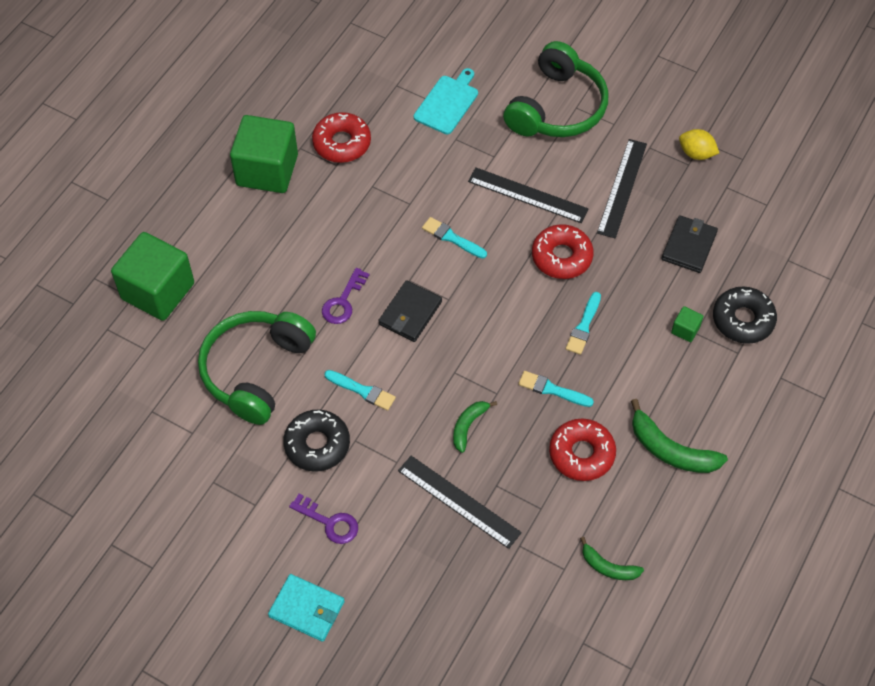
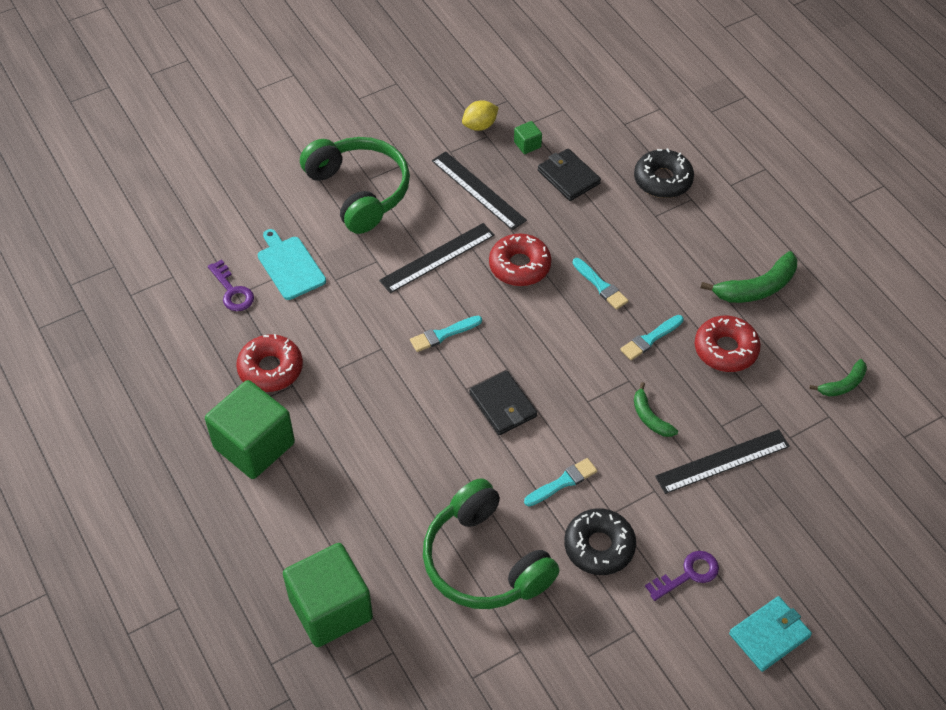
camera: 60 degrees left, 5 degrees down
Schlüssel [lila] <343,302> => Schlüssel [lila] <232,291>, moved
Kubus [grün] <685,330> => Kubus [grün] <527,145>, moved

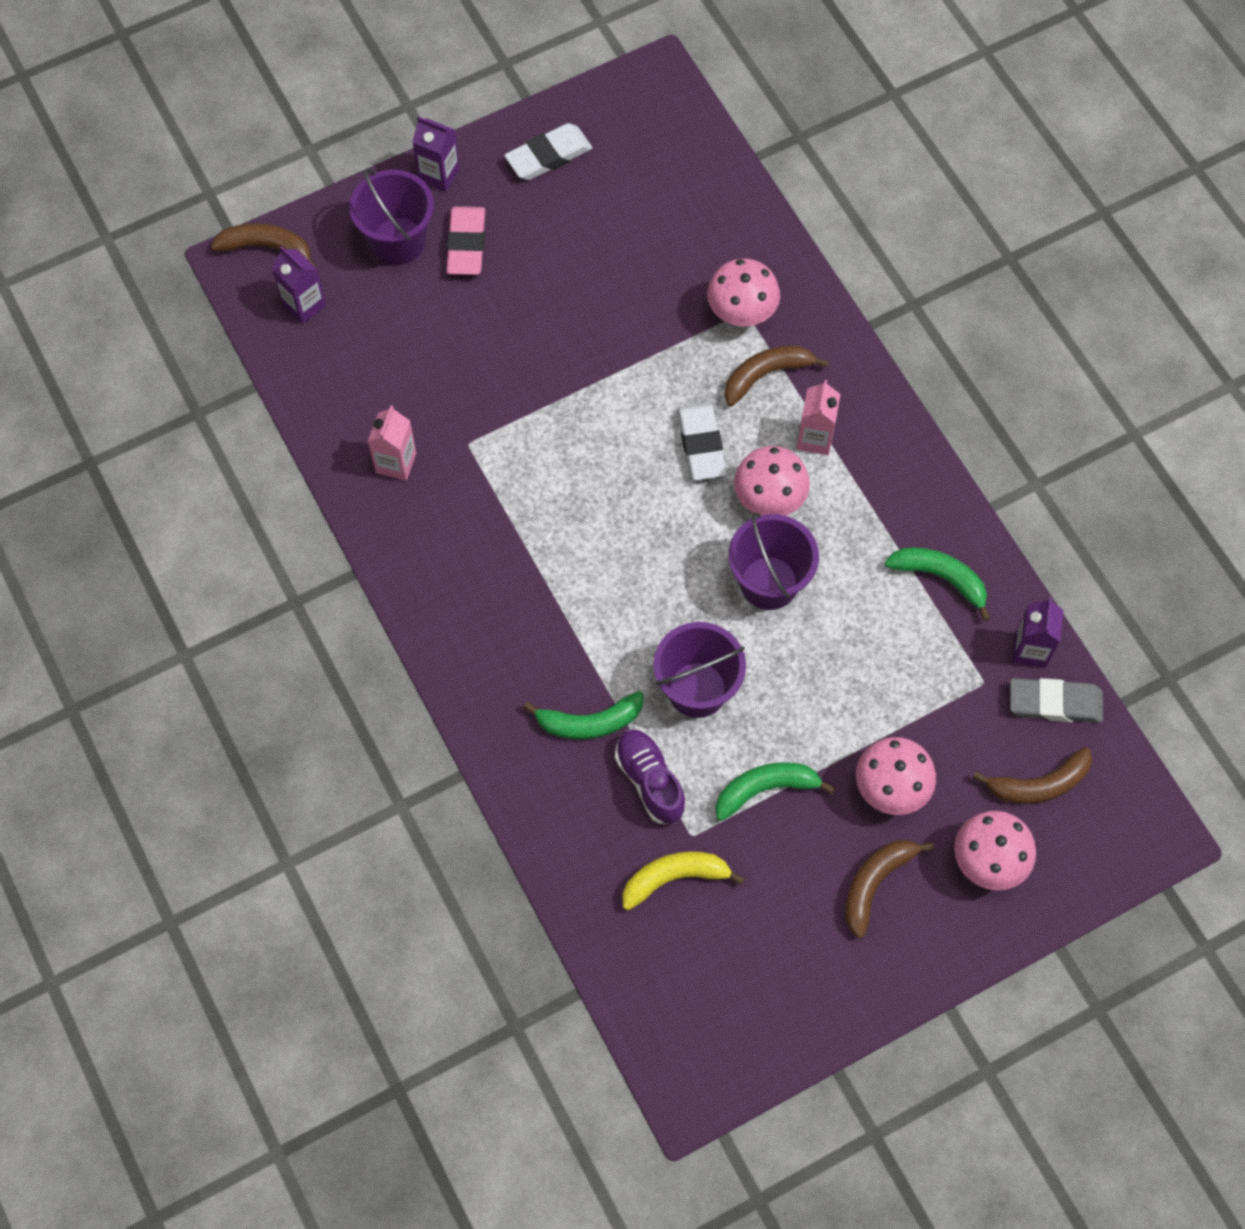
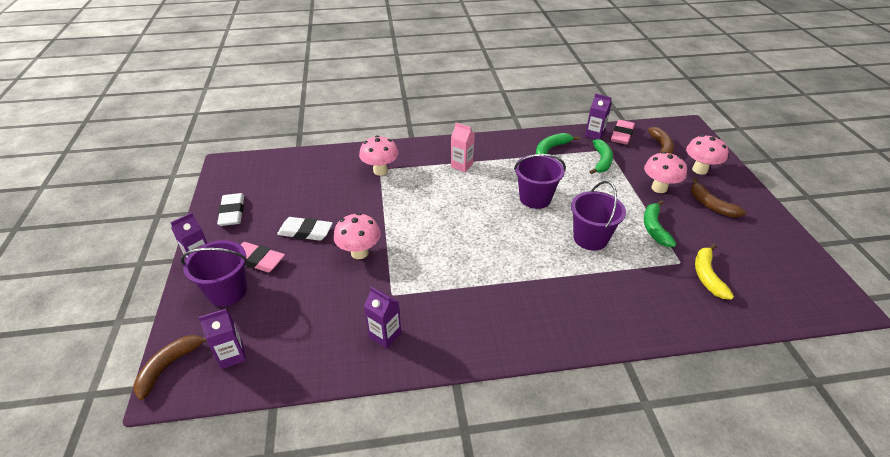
camera: 70 degrees left, 25 degrees down
Radiergummi [weiß] <701,444> => Radiergummi [weiß] <305,232>, moved
Pilz [rosa] <769,500> => Pilz [rosa] <359,253>, moved
Getränkekarton [rosa] <396,463> => Getränkekarton [lila] <385,335>
Banane [grün] <589,722> => Banane [grün] <601,161>, moved
Radiergummi [grau] <1054,703> => Radiergummi [rosa] <622,135>
Schuh [lila] <650,781> => nothing
Banane [braun] <766,375> => nothing

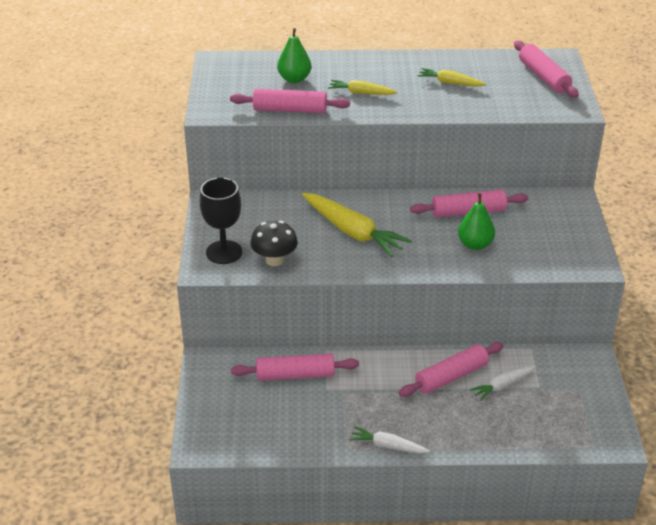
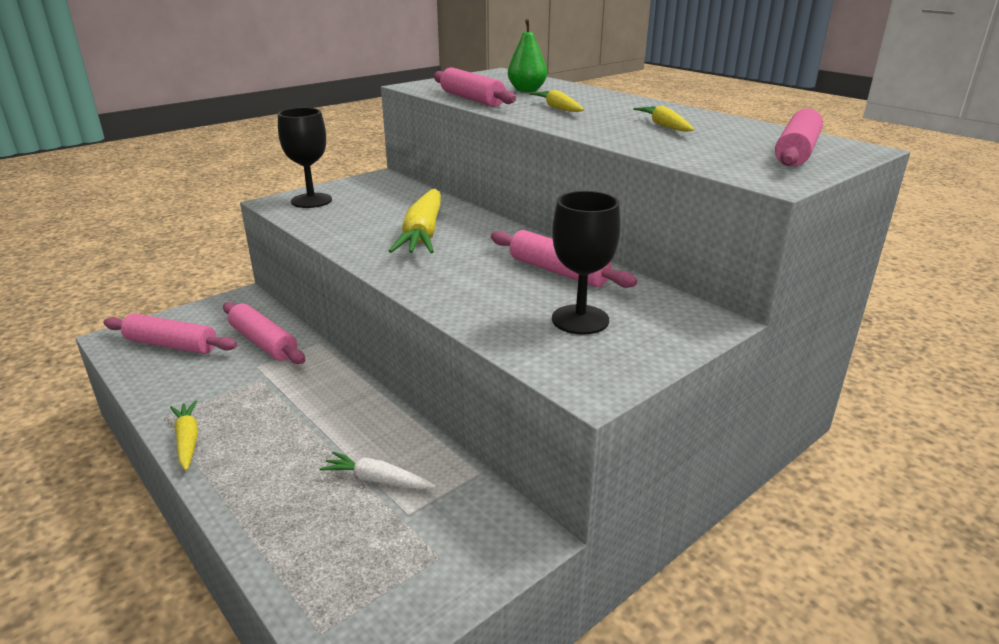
camera: 50 degrees right, 10 degrees down
Nudelholz [rosa] <451,376> => Nudelholz [rosa] <172,345>, moved
Karotte [weiß] <388,446> => Karotte [gelb] <187,440>
nothing => Kelch [schwarz] <580,320>
Pilz [schwarz] <274,260> => nothing
Birne [grün] <475,244> => nothing

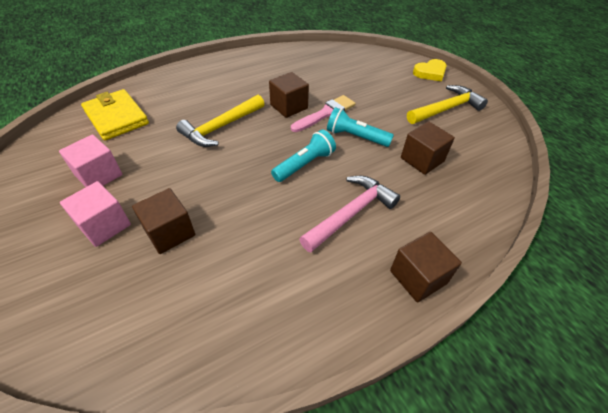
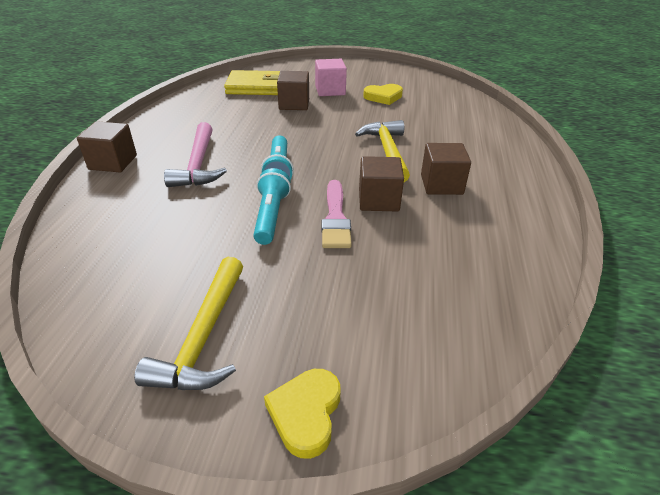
camera: 130 degrees right, 10 degrees down
Geldbörse [gelb] <116,117> => Geldbörse [gelb] <255,87>, moved
Taschenlampe [türkis] <355,137> => Taschenlampe [türkis] <271,216>, 60 degrees counterclockwise
Kubus [rosa] <99,175> => Herz [gelb] <383,97>
Kubus [braun] <422,160> => Kubus [braun] <441,184>, moved

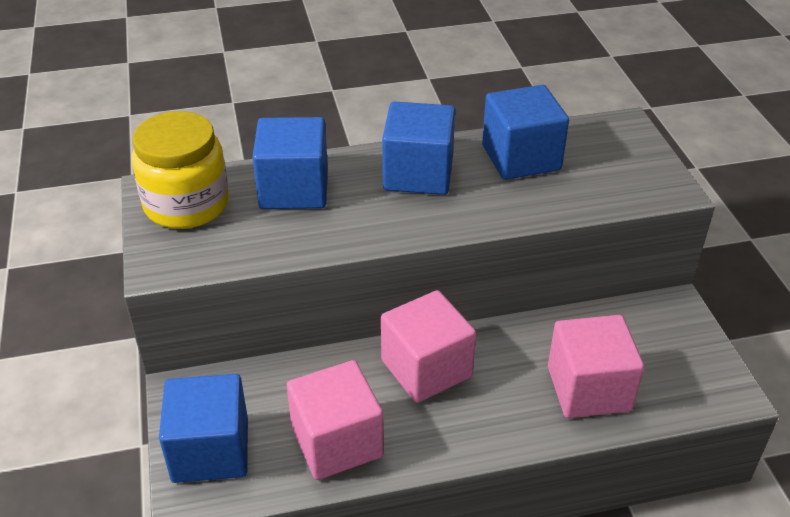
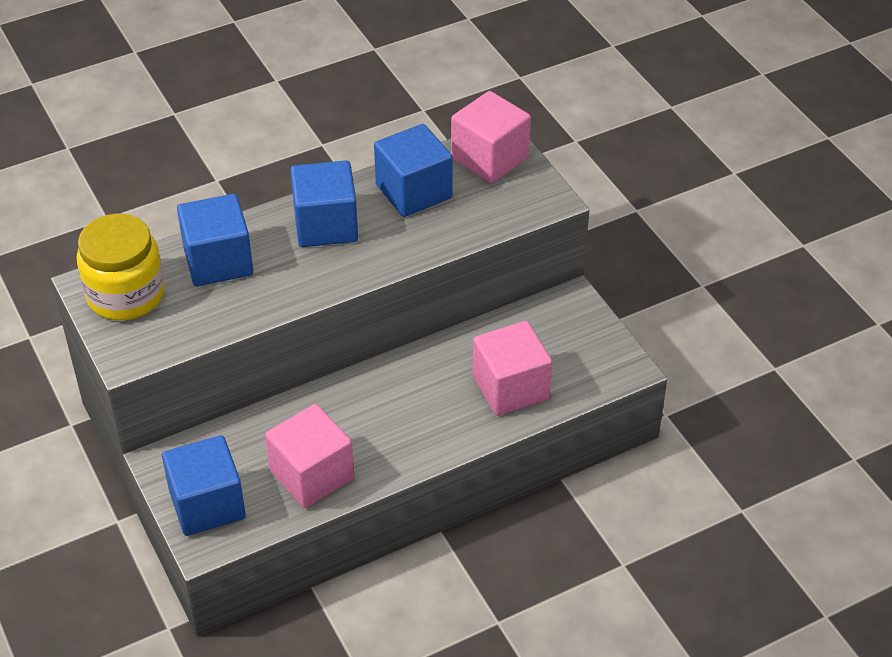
camera: 15 degrees left, 5 degrees up
Kubus [rosa] <426,368> => Kubus [rosa] <490,158>, moved

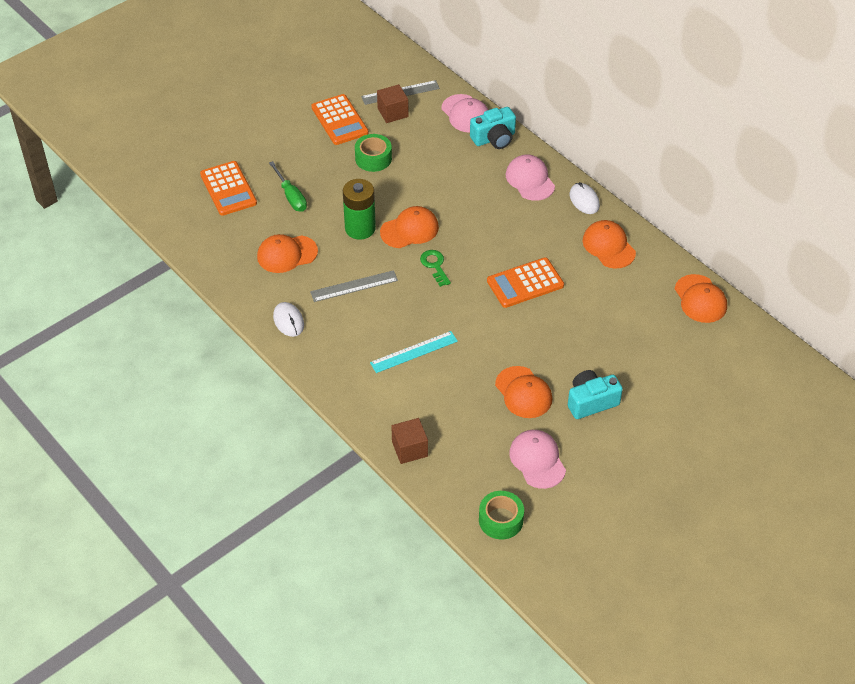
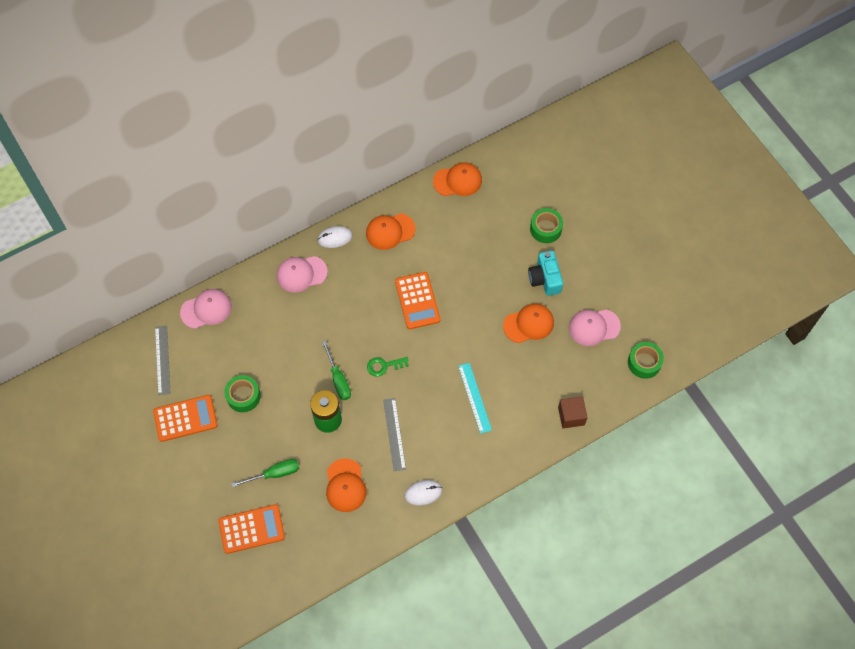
camera: 80 degrees left, 15 degrees up
Kappe [orange] <409,230> => Schraubenzieher [grün] <338,379>
nothing => Klebeband [grün] <545,229>
Kubus [braun] <393,112> => nothing
Kamera [türkis] <494,138> => nothing

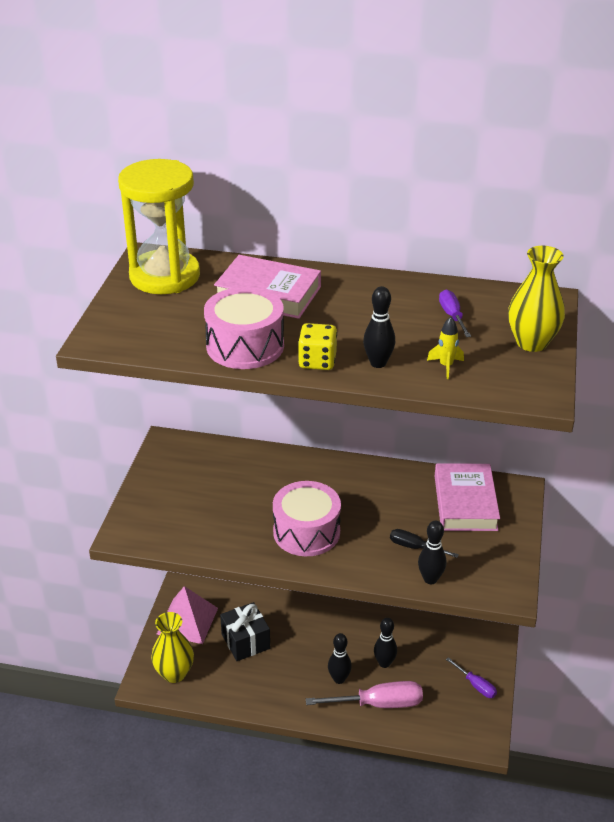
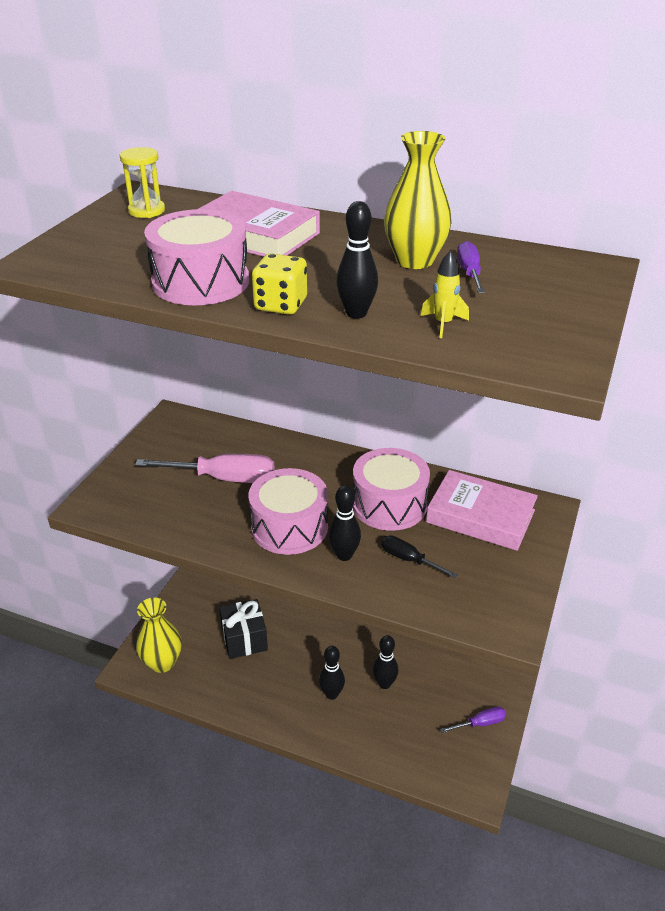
camera: 10 degrees right, 0 degrees up
Sanduhr [gelb] <165,276> => Sanduhr [gelb] <147,211>, x0.45
Schraubenzieher [rosa] <378,704> => Schraubenzieher [rosa] <223,478>, moved
Bowlingkegel [schwarz] <430,579> => Bowlingkegel [schwarz] <344,555>, moved
nothing => Trommel [rosa] <389,504>
Vase [gelb] <531,343> => Vase [gelb] <414,261>, moved
Buch [rosa] <465,503> => Buch [rosa] <480,516>, 75 degrees counterclockwise
Schraubenzieher [lila] <475,685> => Schraubenzieher [lila] <480,723>, 75 degrees counterclockwise
Pyramide [rosa] <187,621> => nothing

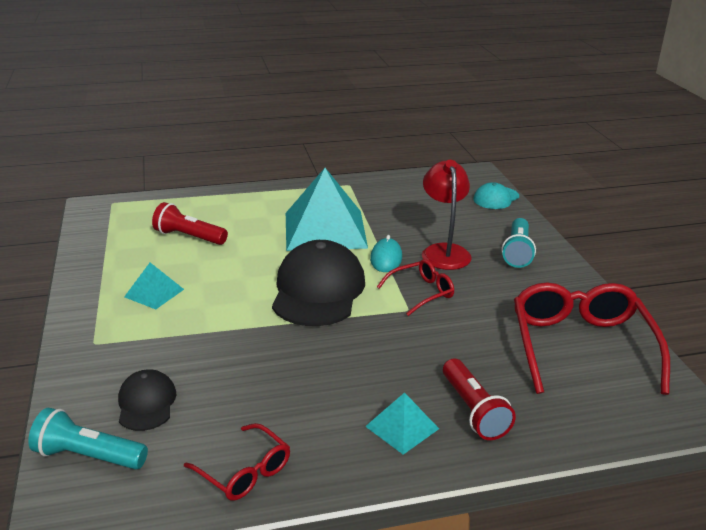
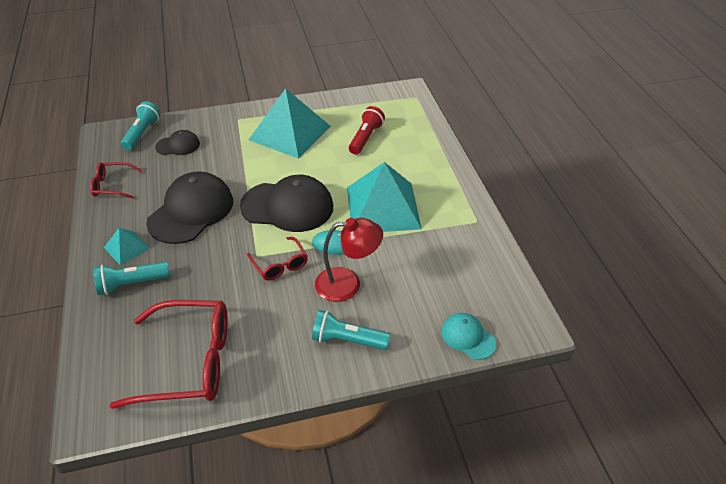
camera: 90 degrees right, 15 degrees up
Brille [rot] <245,472> => Brille [rot] <112,185>, 45 degrees clockwise
Taschenlampe [rot] <473,411> => Taschenlampe [türkis] <131,284>
nothing => Kappe [schwarz] <191,211>
Pyramide [türkis] <154,293> => Pyramide [türkis] <290,133>, x2.16

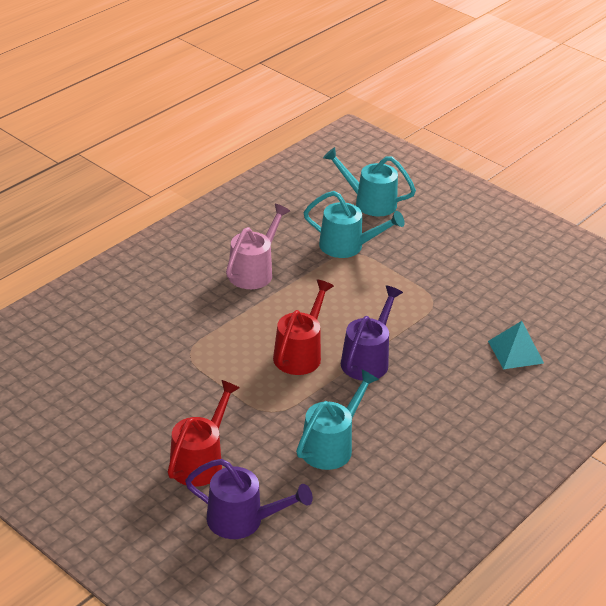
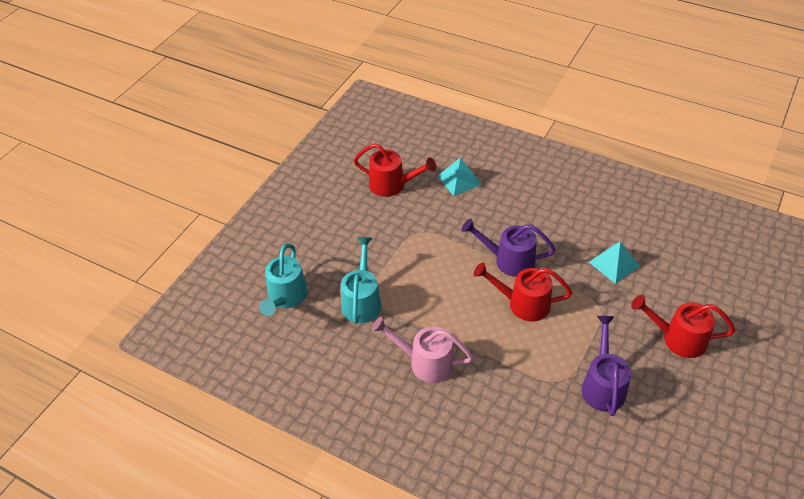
camera: 100 degrees left, 10 degrees up
nothing => Gießkanne [rot] <392,185>
Gießkanne [lila] <243,520> => Gießkanne [lila] <602,384>, moved
Gießkanne [türkis] <332,445> => Pyramide [türkis] <614,264>

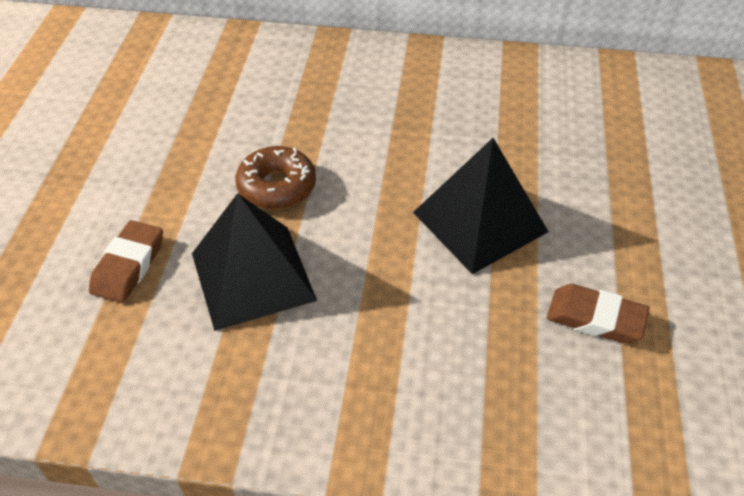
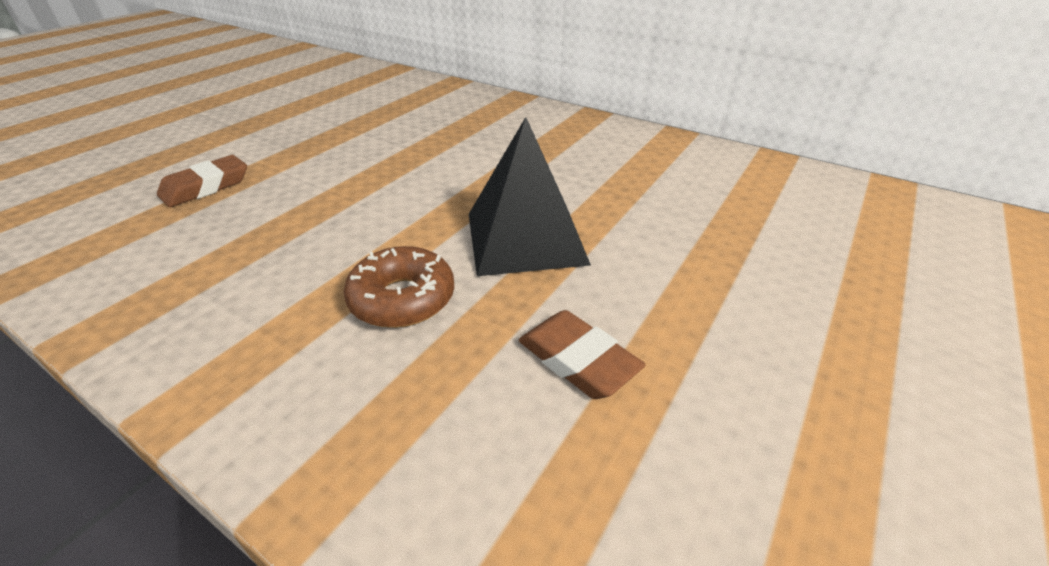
camera: 25 degrees right, 10 degrees down
Donut [braun] <277,187> => Donut [braun] <402,299>, moved
Pyramide [schwarz] <253,276> => nothing

